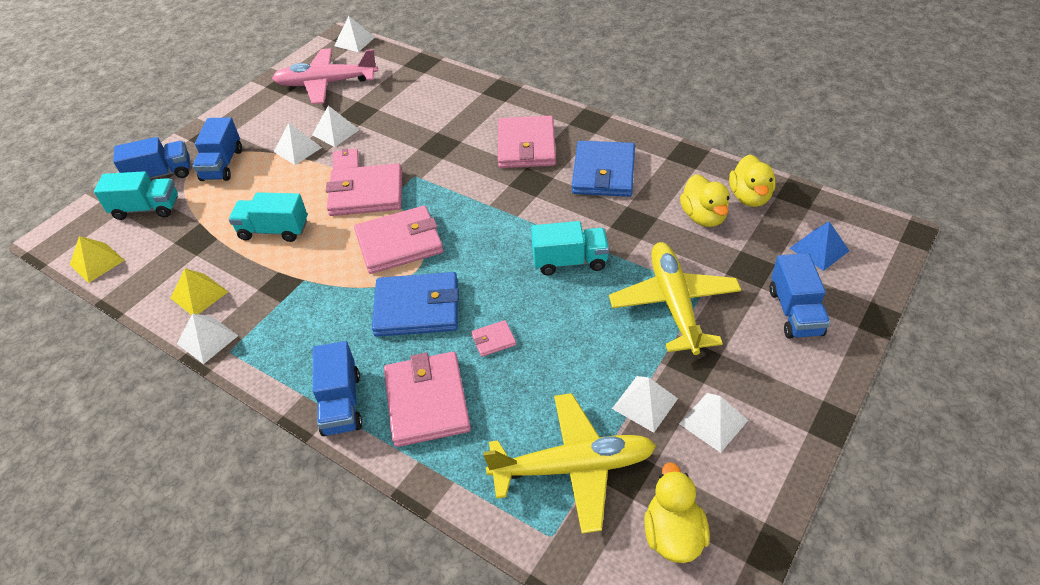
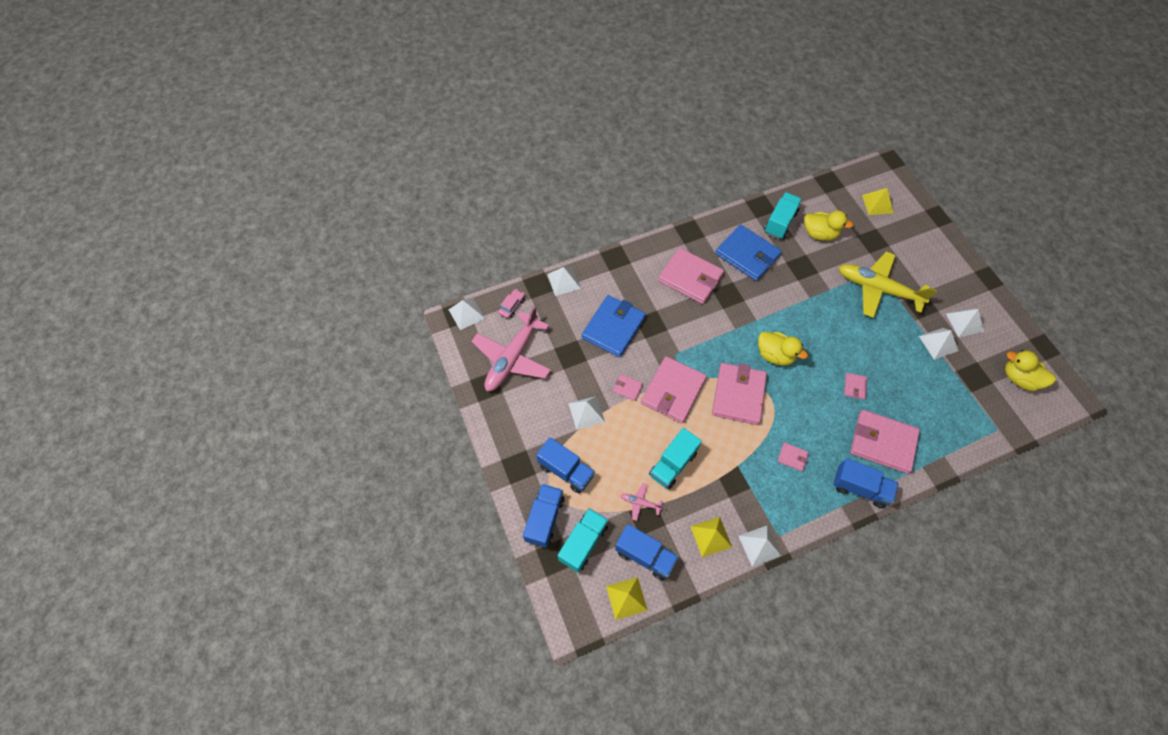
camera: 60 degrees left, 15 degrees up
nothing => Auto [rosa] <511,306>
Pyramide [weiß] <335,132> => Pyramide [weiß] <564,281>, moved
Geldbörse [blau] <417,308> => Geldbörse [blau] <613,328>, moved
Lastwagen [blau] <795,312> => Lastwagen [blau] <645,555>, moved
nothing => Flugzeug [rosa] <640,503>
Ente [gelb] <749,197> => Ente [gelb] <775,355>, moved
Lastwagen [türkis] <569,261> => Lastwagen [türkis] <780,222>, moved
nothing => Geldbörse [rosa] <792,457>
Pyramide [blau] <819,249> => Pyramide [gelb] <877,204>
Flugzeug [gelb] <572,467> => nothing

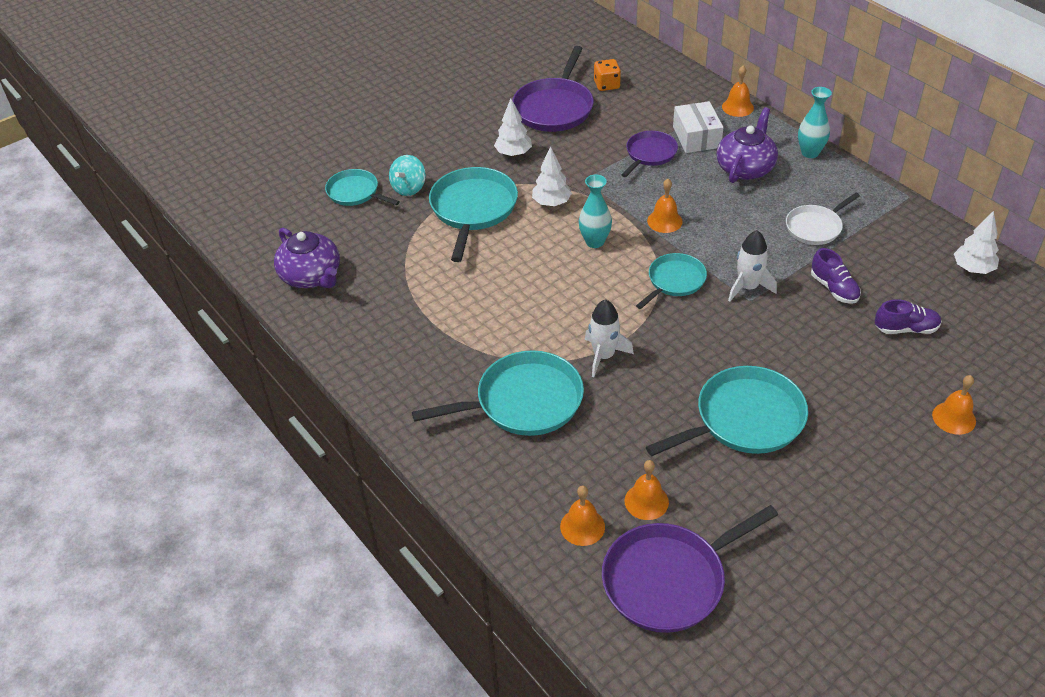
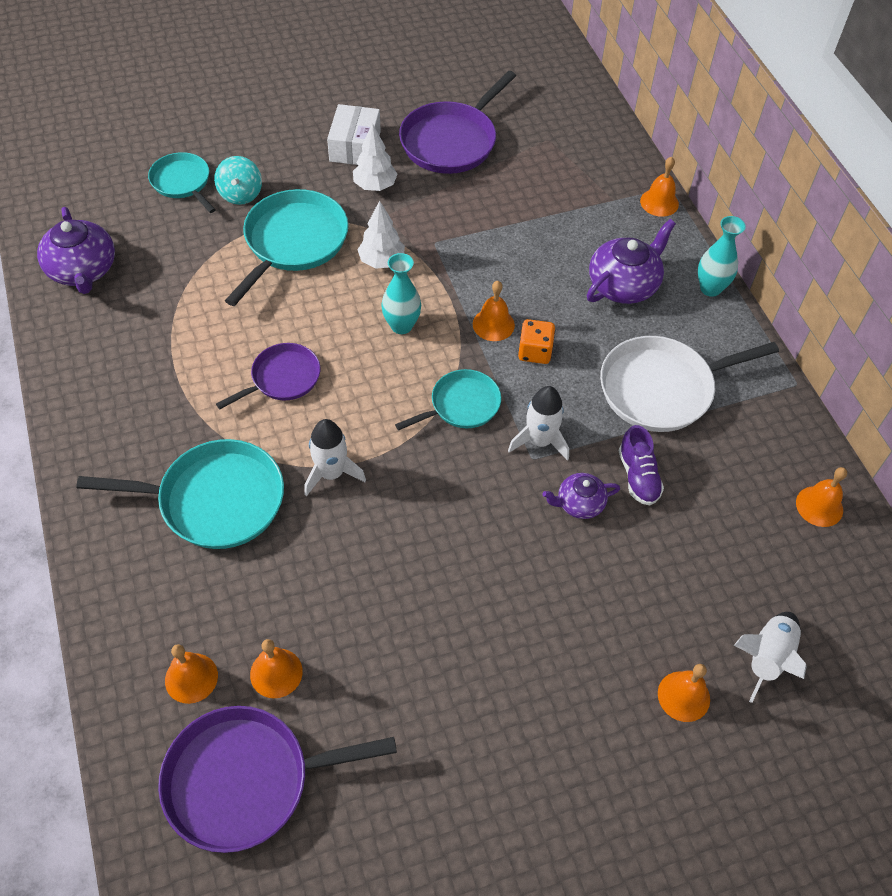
camera: 15 degrees right, 10 degrees up
Kreisel [türkis] <409,188> => Kreisel [türkis] <240,194>, 45 degrees counterclockwise
Pfanne [lila] <650,154> => Pfanne [lila] <282,378>, moved
Schachtel [weiß] <696,137> => Schachtel [weiß] <355,146>, moved
Spielwürfel [orange] <606,85> => Spielwürfel [orange] <535,352>, moved
nothing => Teekanne [lila] <579,503>
Pfanne [weiß] <815,227> => Pfanne [weiß] <661,388>, x1.66
nothing => Rakete [weiß] <766,658>
Baum [weiß] <972,269> => Glocke [orange] <819,506>
Pfanne [türkis] <744,419> => nothing
Schuh [lila] <906,329> => nothing

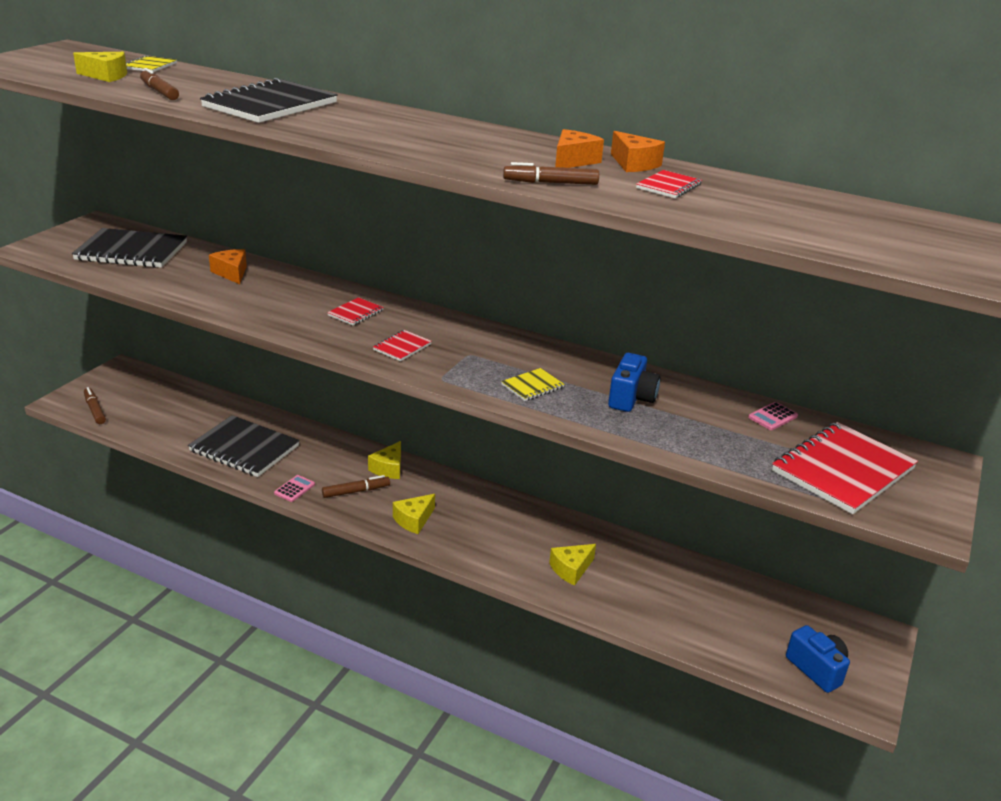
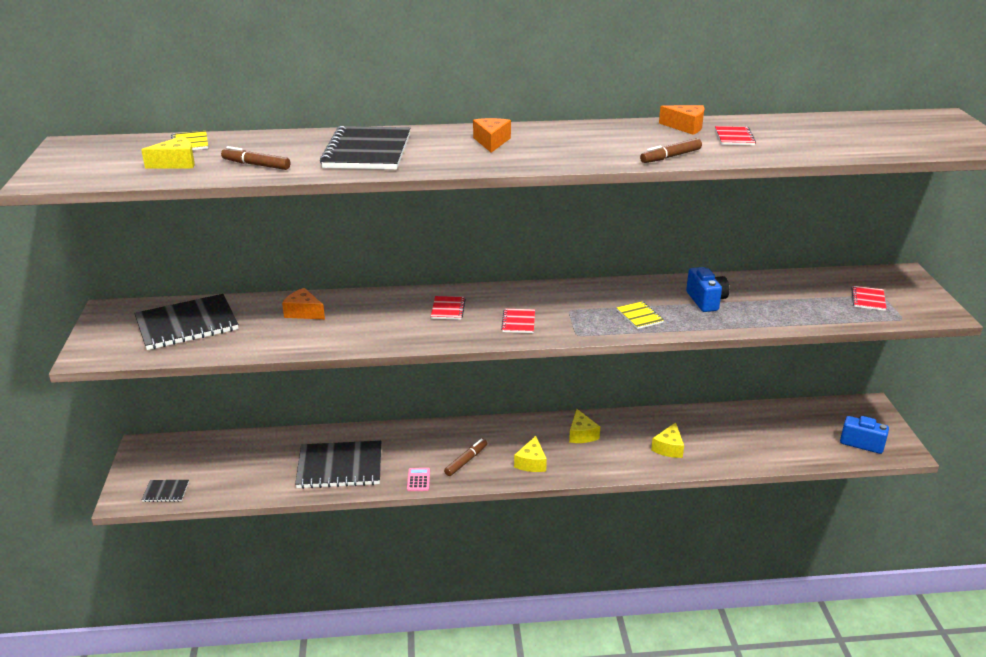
camera: 30 degrees left, 0 degrees up
Filzstift [braun] <95,410> => Notizbuch [schwarz] <166,492>
Käse [orange] <573,161> => Käse [orange] <491,142>, moved
Käse [gelb] <388,468> => Käse [gelb] <581,434>, moved
Notizbuch [gelb] <532,386> => Notizbuch [gelb] <639,316>, 45 degrees counterclockwise
Notizbuch [rot] <842,470> => Notizbuch [rot] <868,299>, x0.46
Taschenrechner [rosa] <773,417> => nothing

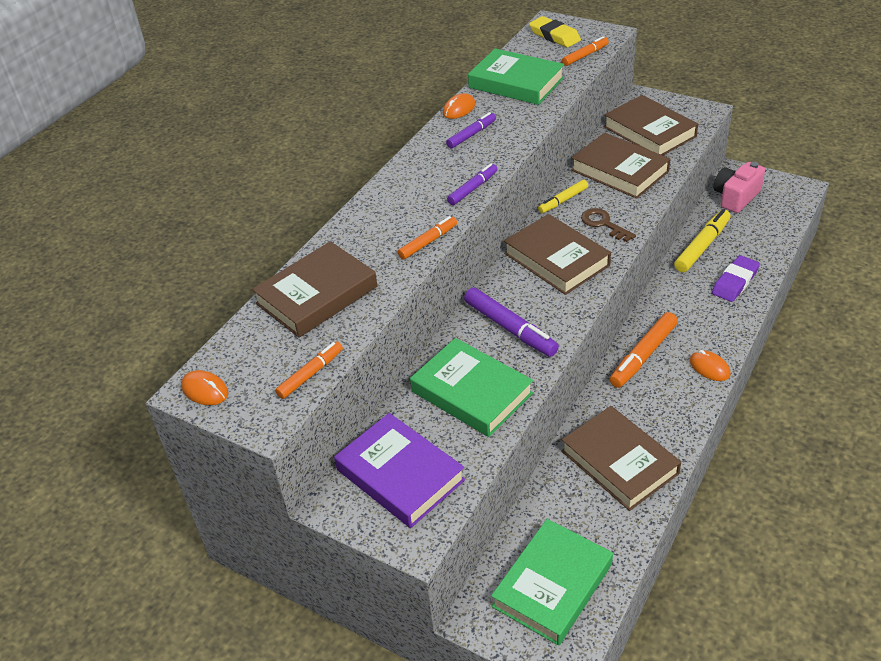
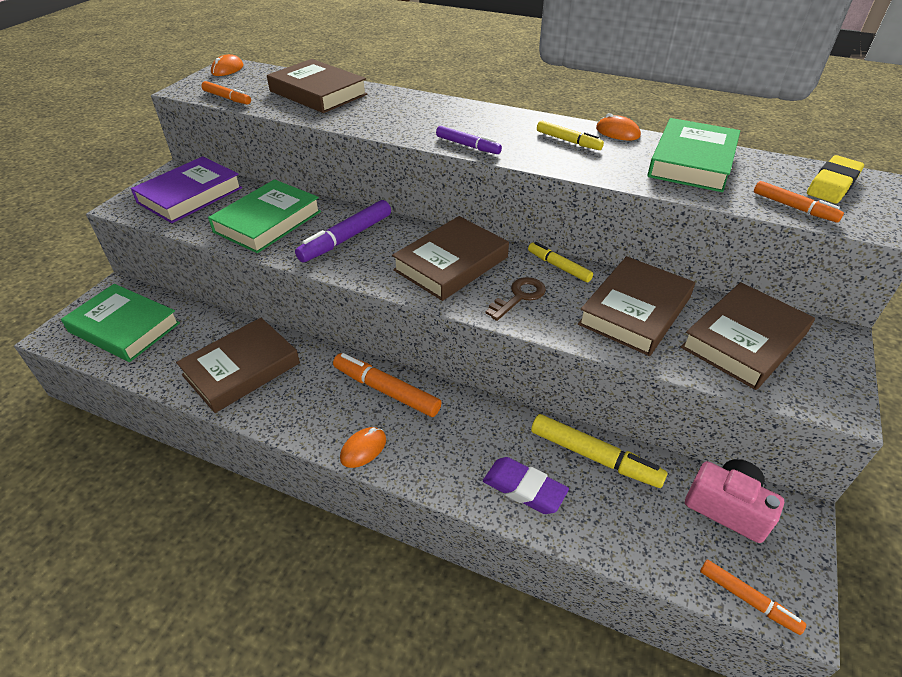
camera: 80 degrees right, 0 degrees up
Filzstift [lila] <471,135> => Filzstift [gelb] <568,141>
Filzstift [orange] <428,242> => Filzstift [orange] <748,599>, moved

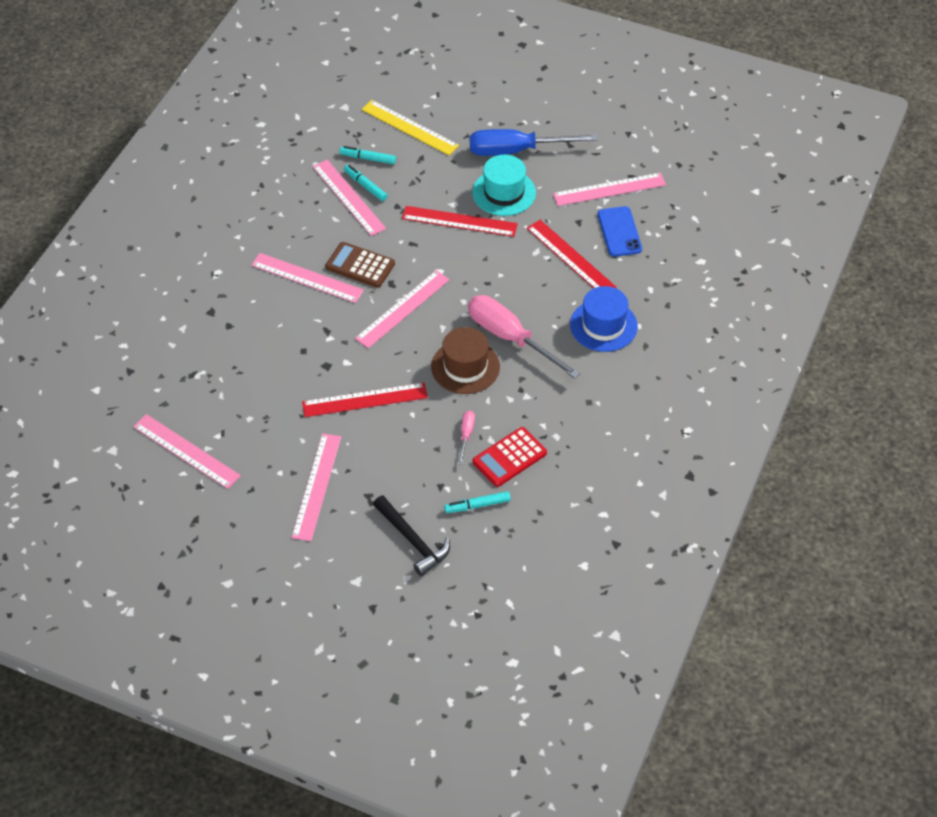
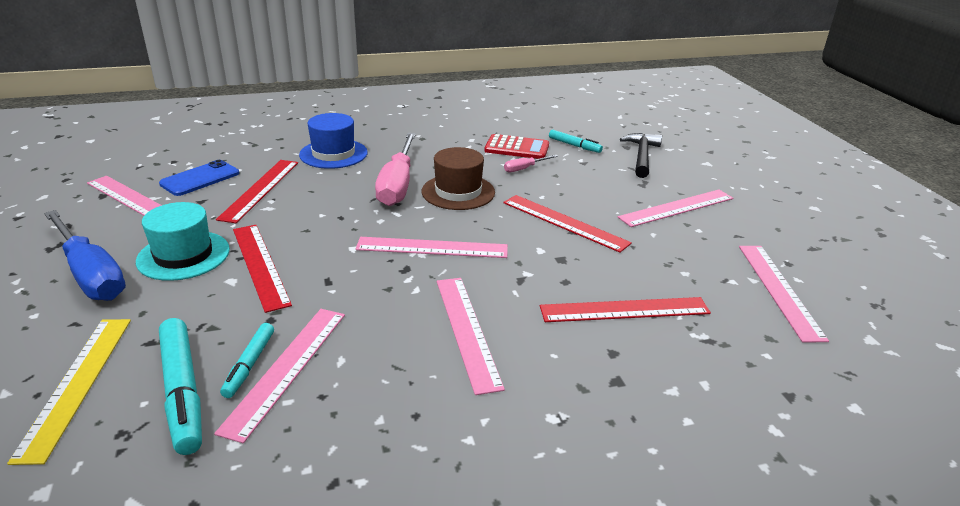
camera: 130 degrees left, 20 degrees down
Filzstift [türkis] <368,158> => Filzstift [türkis] <183,392>, x1.74
nothing => Lineal [rot] <624,310>
Taschenrechner [braun] <360,265> => nothing

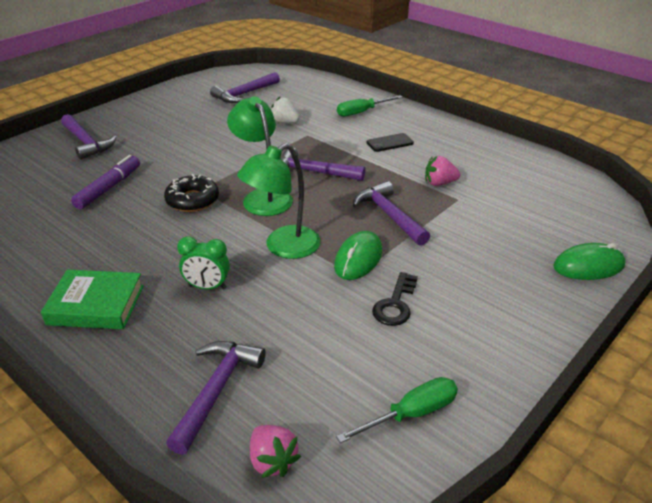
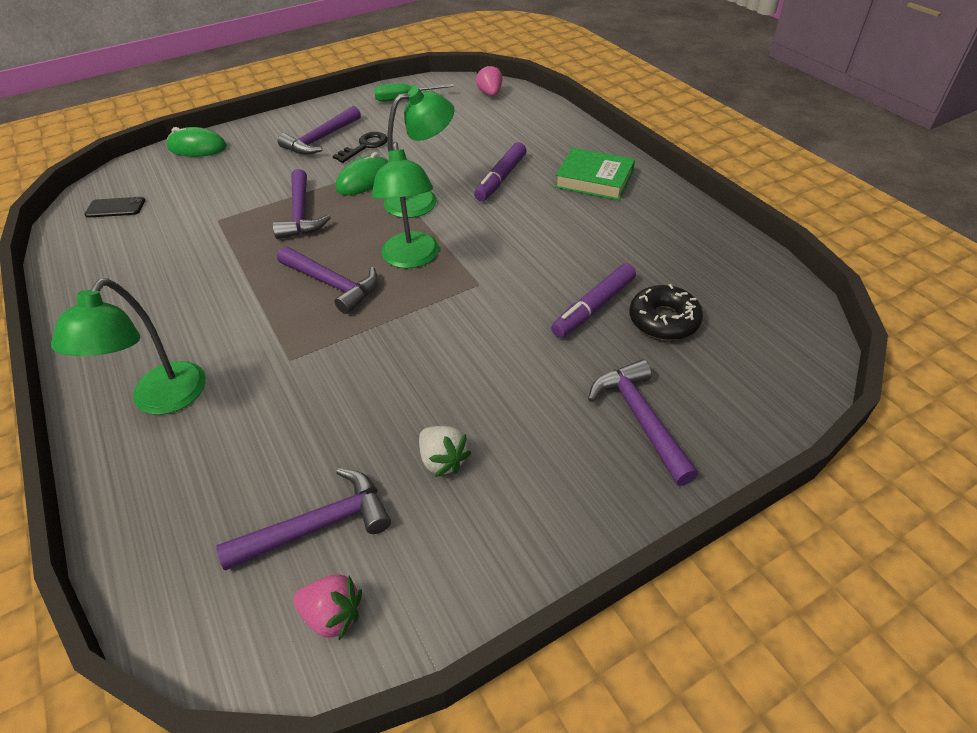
camera: 160 degrees left, 10 degrees up
Schraubenzieher [grün] <362,112> => Lampe [grün] <161,400>
Handy [schwarz] <389,143> => Handy [schwarz] <115,208>, moved
Hammer [lila] <216,390> => Hammer [lila] <320,139>, moved
Erdbeere [rosa] <439,183> => Erdbeere [rosa] <333,614>, moved
Erdbeere [weiß] <285,122> => Erdbeere [weiß] <443,460>, moved
Wecker [grün] <207,287> => Filzstift [lila] <501,178>
Donut [schwarz] <192,200> => Donut [schwarz] <663,320>, moved

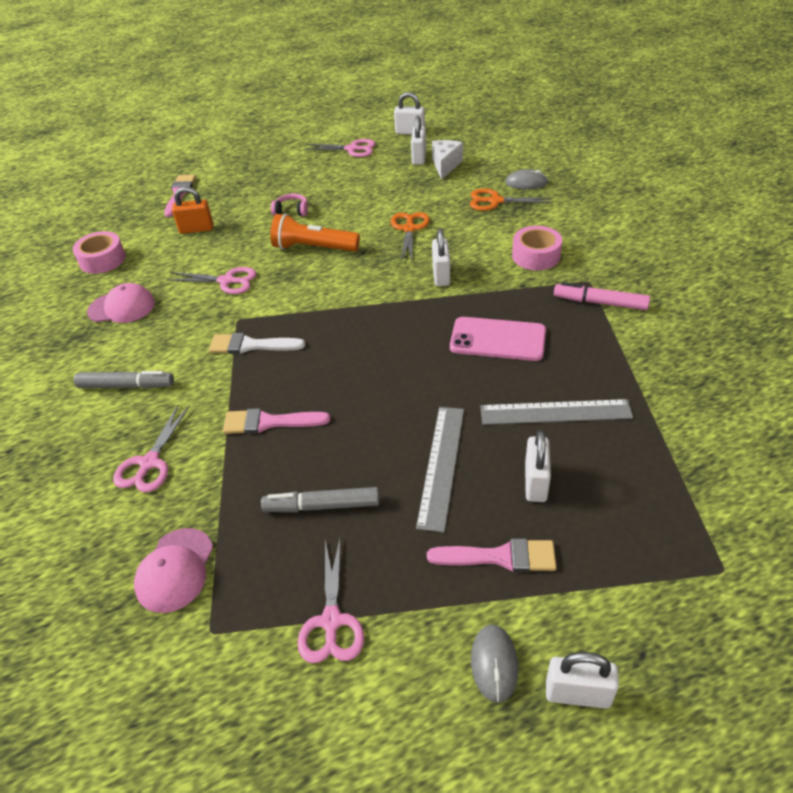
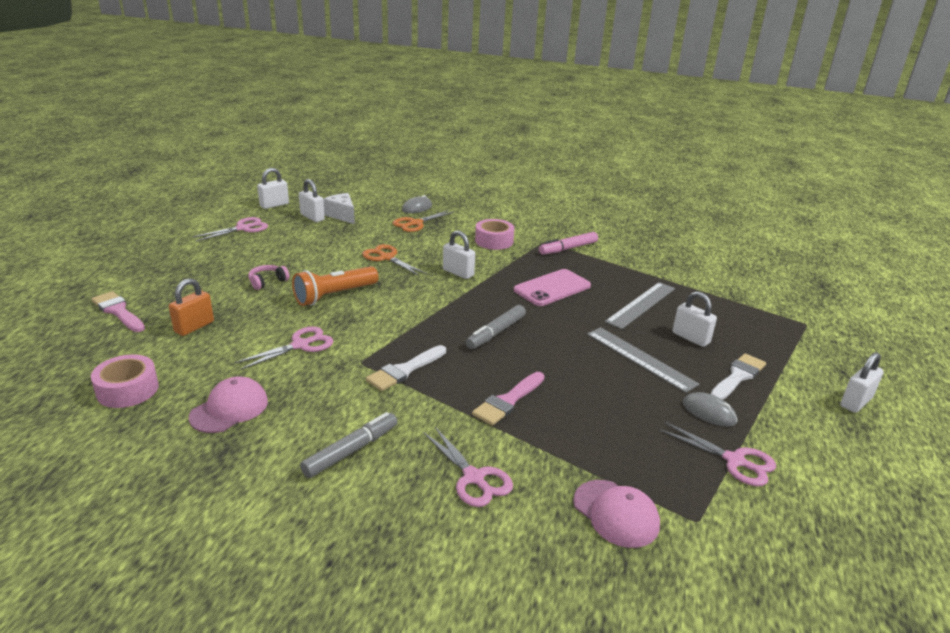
camera: 55 degrees left, 15 degrees down
Filzstift [grau] <322,506> => Filzstift [grau] <496,333>, moved
Computermaus [grau] <494,664> => Computermaus [grau] <709,412>, moved
Pinsel [rosa] <500,557> => Pinsel [weiß] <737,376>

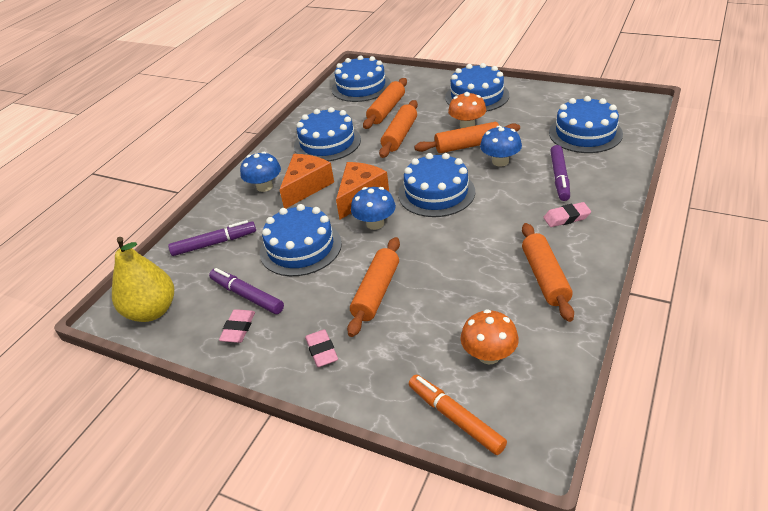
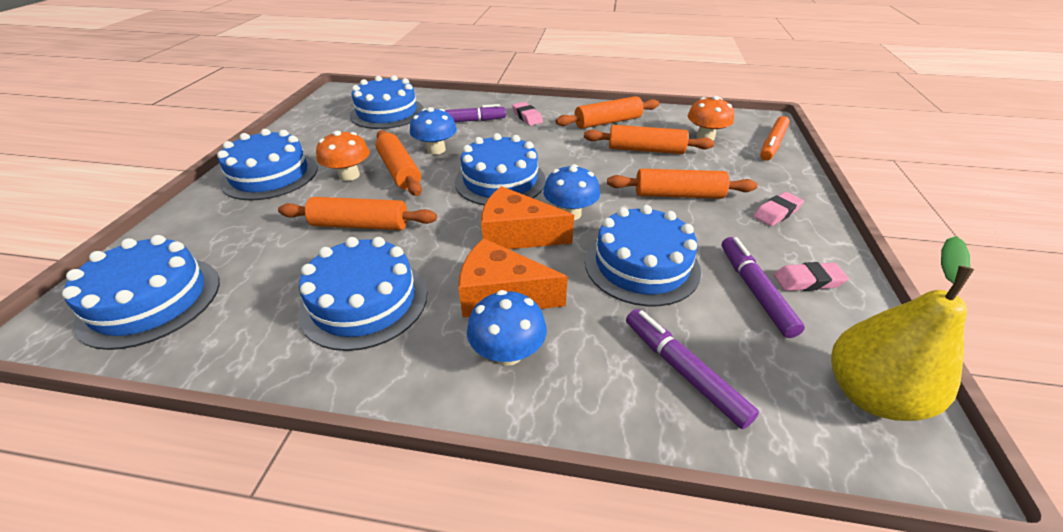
camera: 110 degrees left, 0 degrees up
Nudelholz [orange] <387,110> => Nudelholz [orange] <645,150>, moved
Filzstift [lila] <247,295> => Filzstift [lila] <755,290>, 150 degrees clockwise

